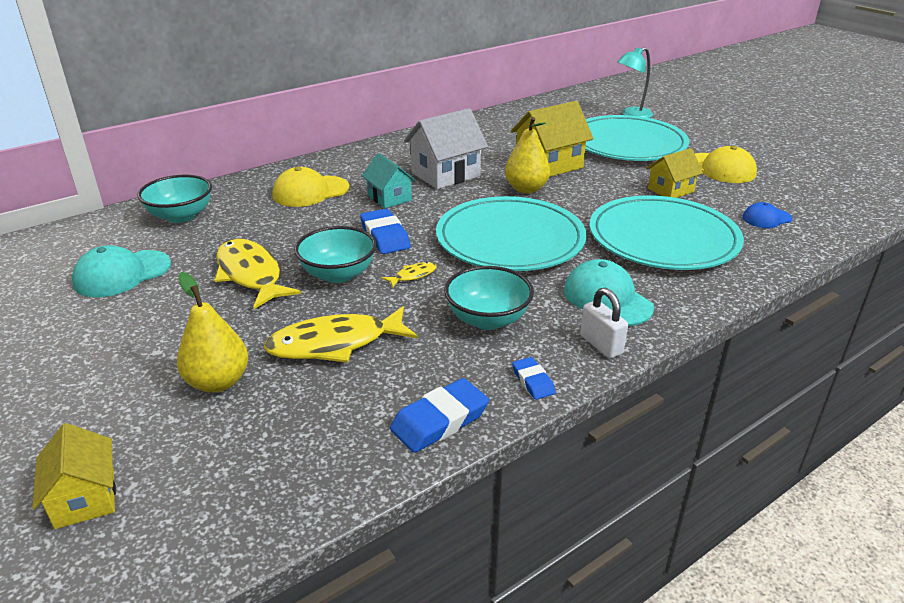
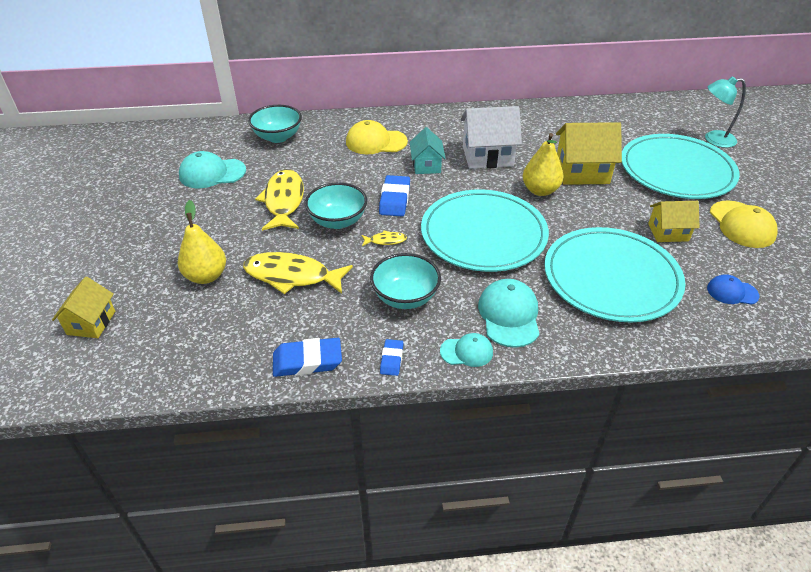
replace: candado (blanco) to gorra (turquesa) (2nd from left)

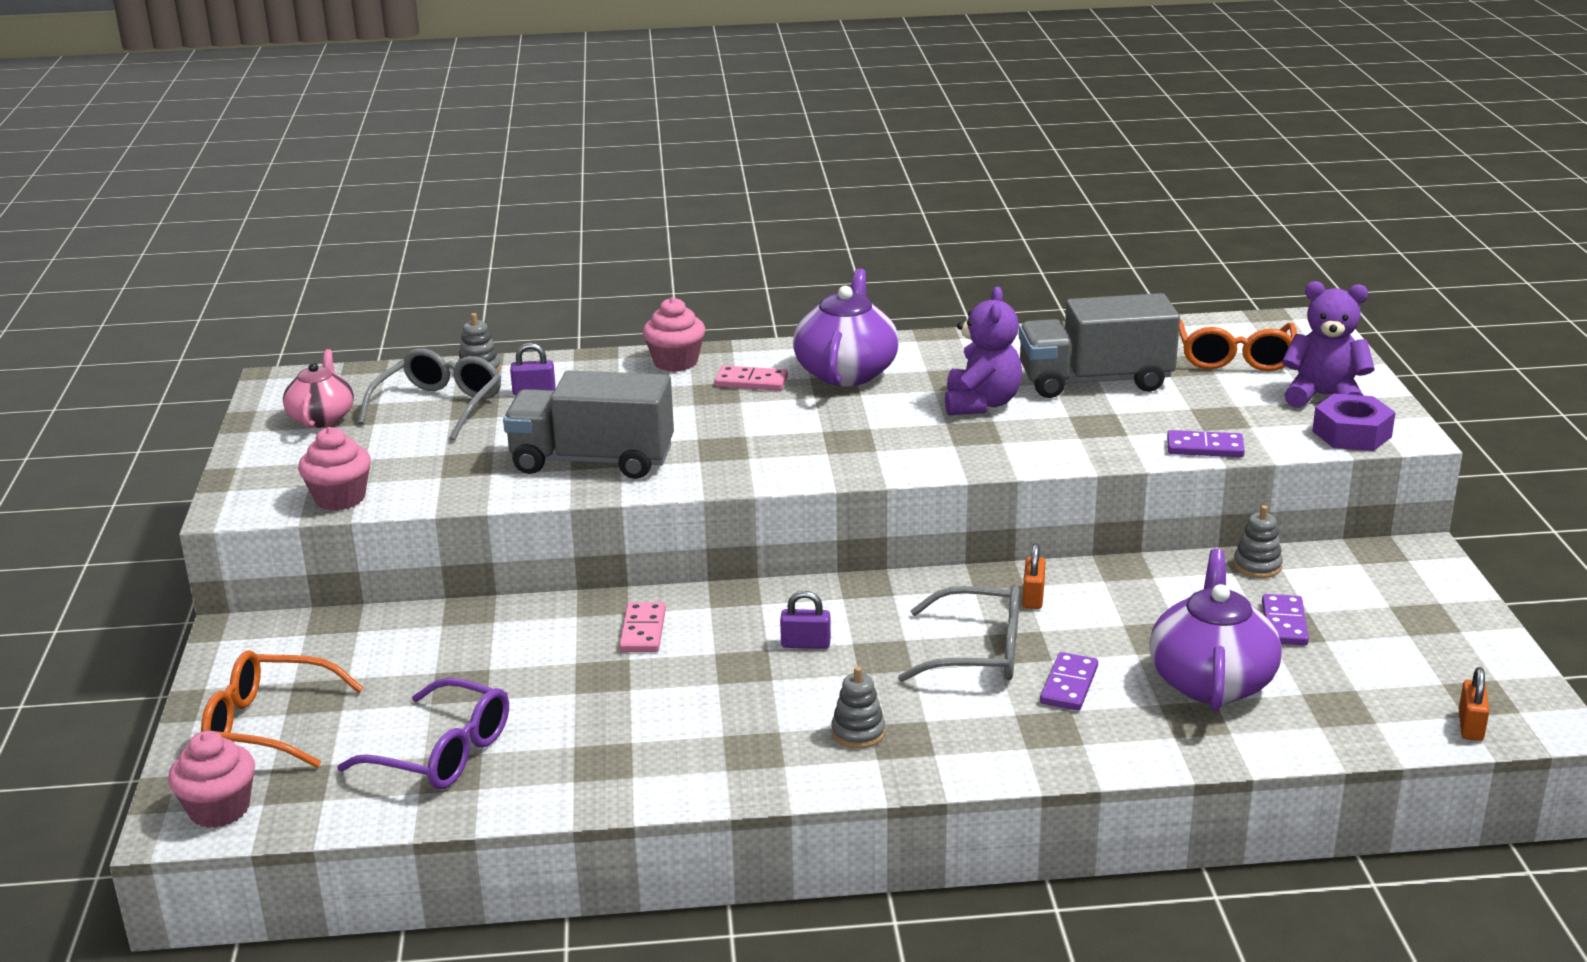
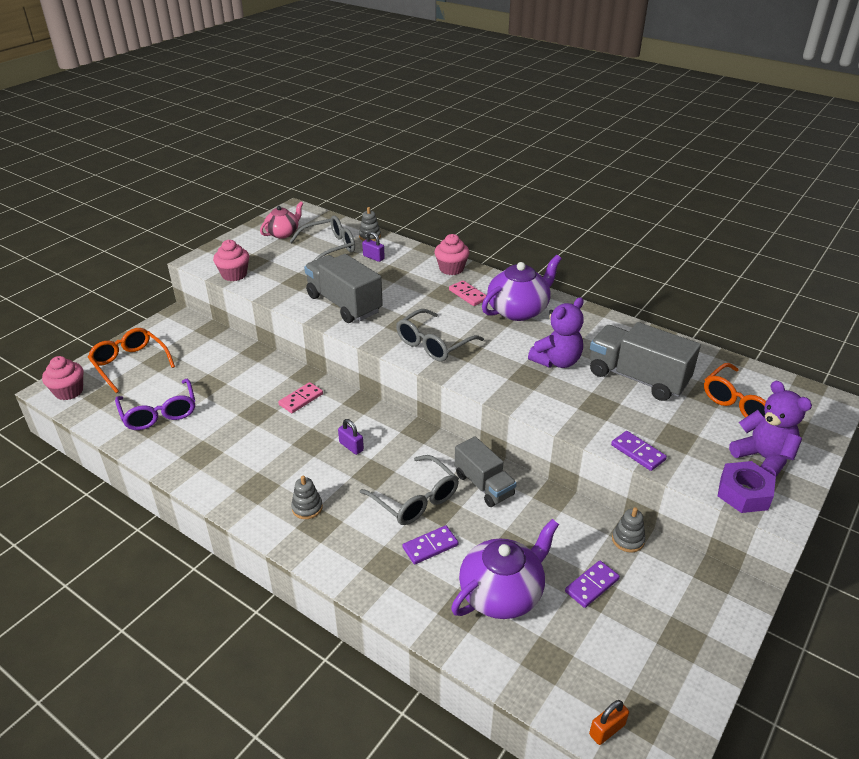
insert: gafas (gris) (3rd from left)
replace: candado (naranja) (1st from left) to camión (gris) (2nd from left)

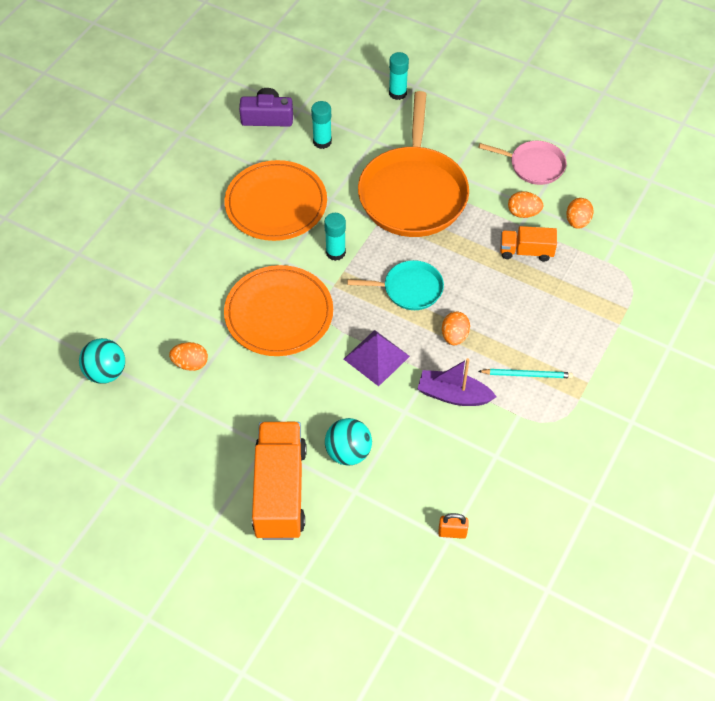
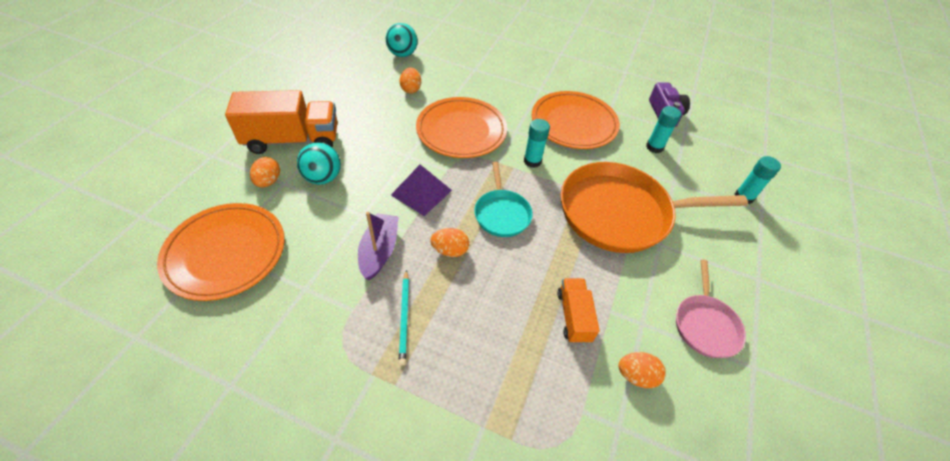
move: huevo (naranja) (3rd from left in the first image) to huevo (naranja) (1st from left)
replace: candado (naranja) to plato (naranja) (1st from left)

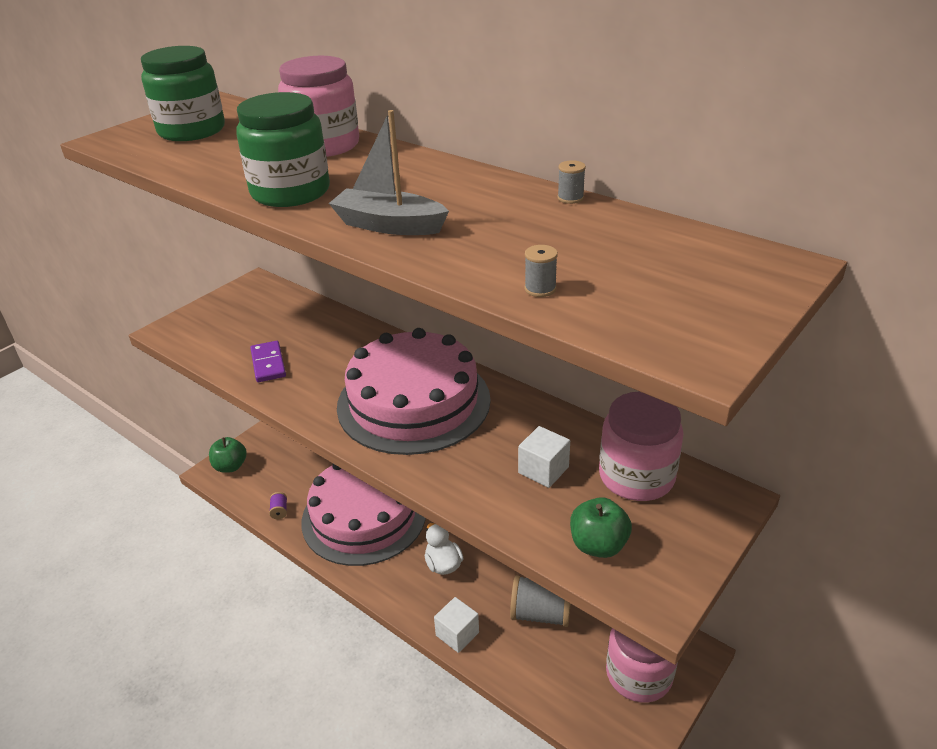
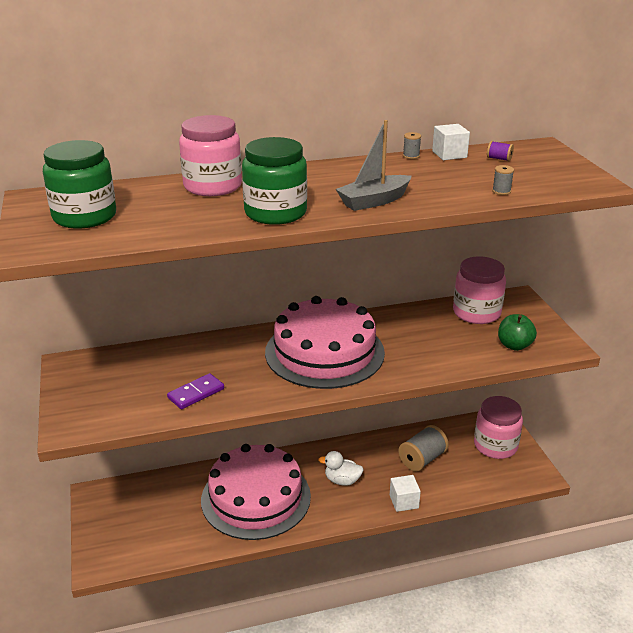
delete: manzana (verde) (1st from left)
move: carrete (morado); cubo (blanco) (2nd from left)
rotate: ficha de dominó (morado) 60 degrees counterclockwise

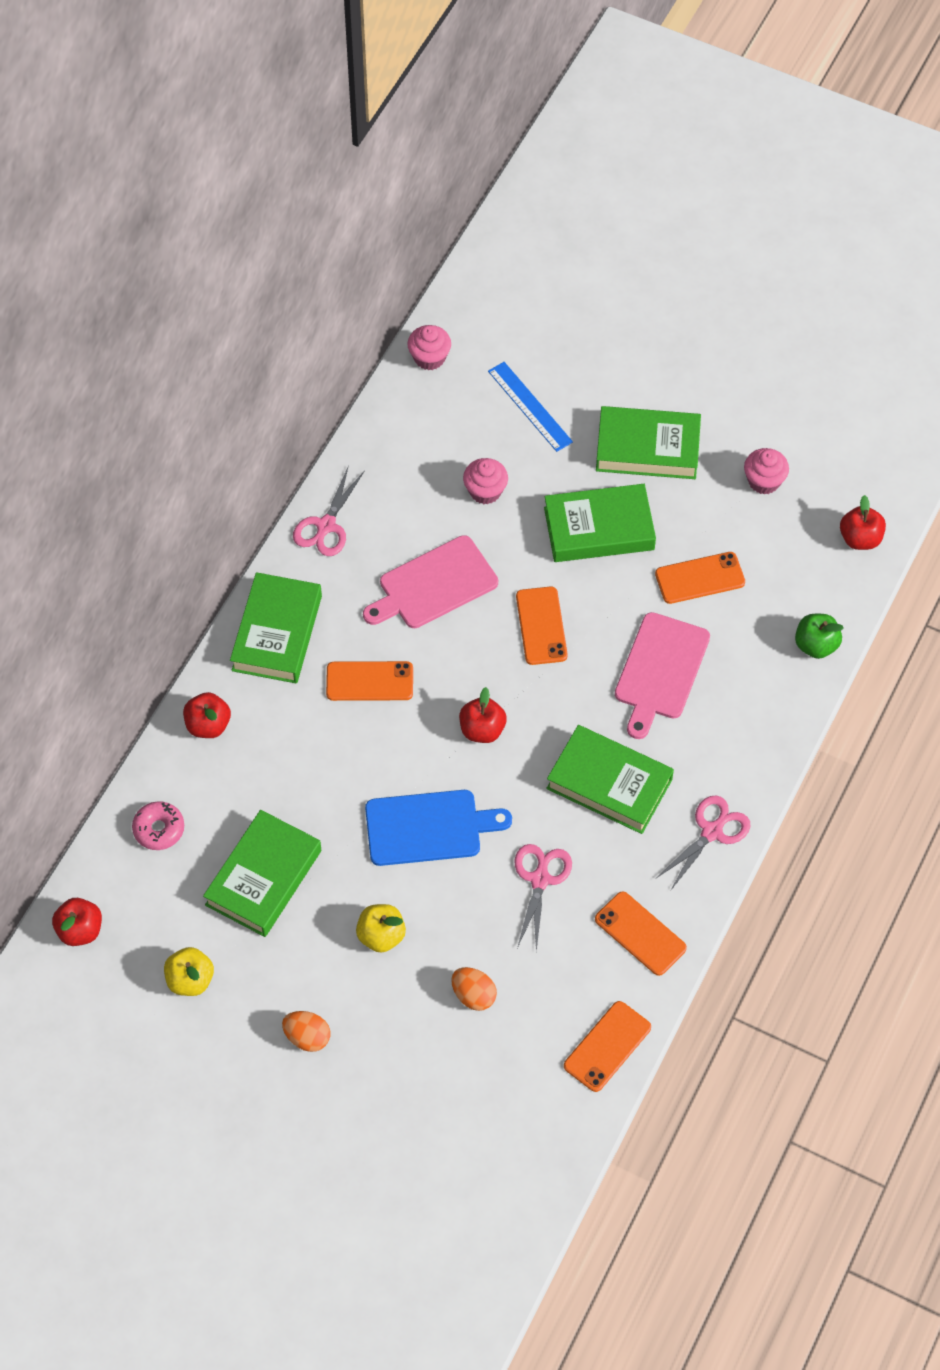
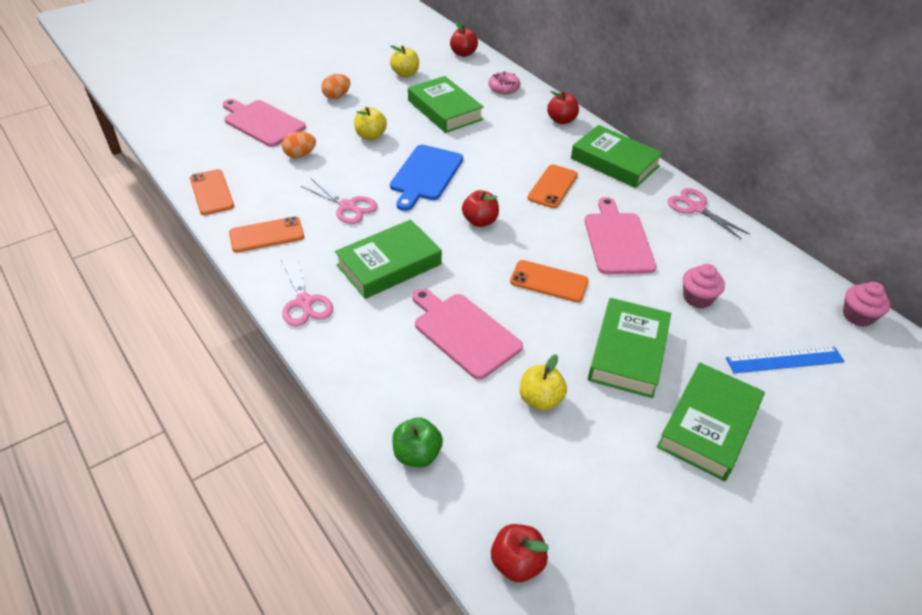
delete: magdalena (rosa) (3rd from left)
insert: tabla de cortar (rosa) (1st from left)
replace: móvil (naranja) (5th from left) to manzana (amarillo) (3rd from left)

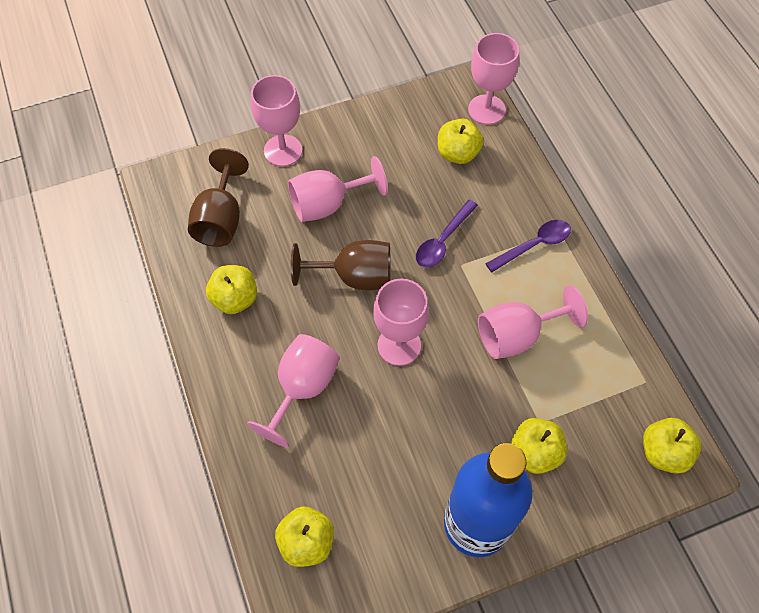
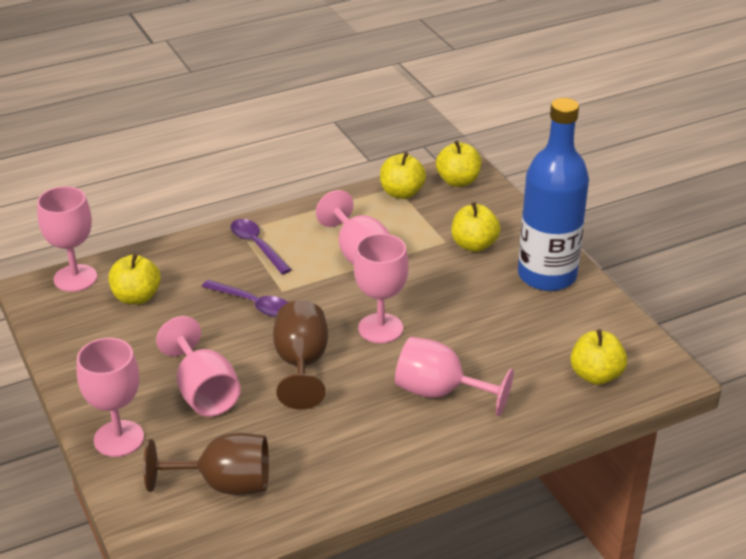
move: manzana (amarillo) (1st from left in the first image) to manzana (amarillo) (2nd from left)

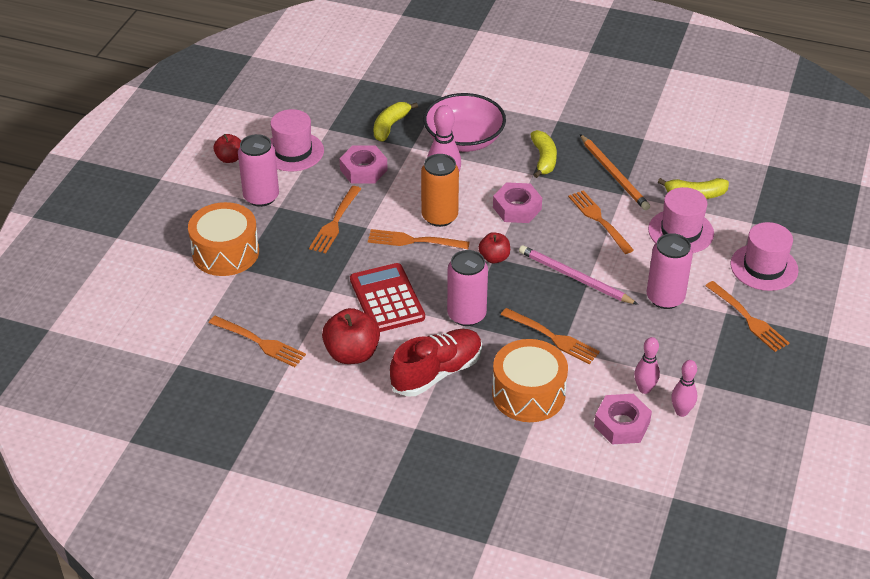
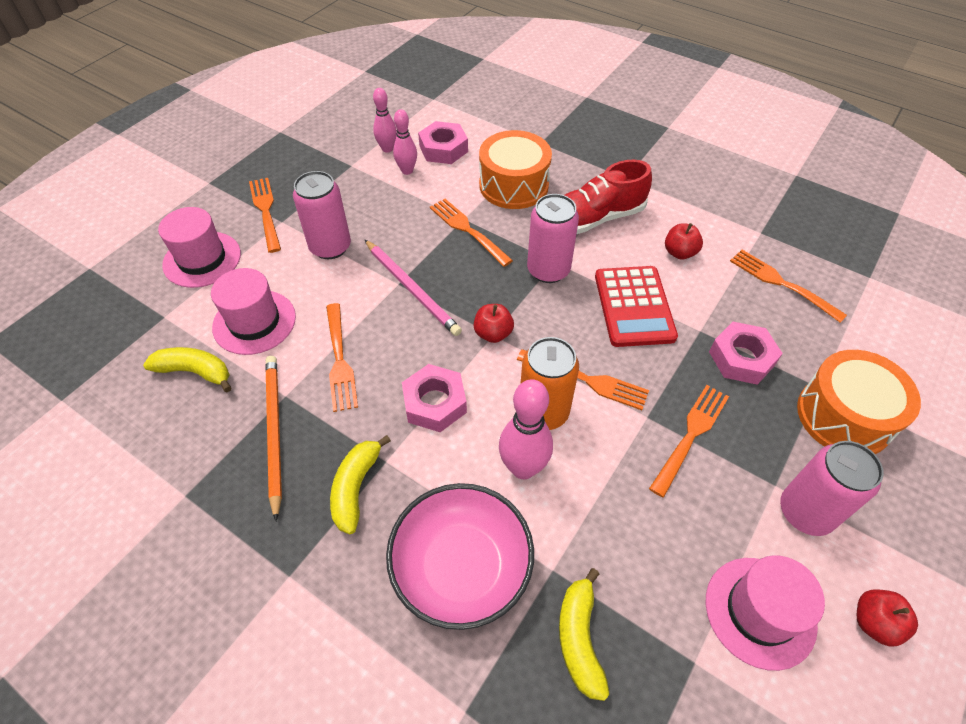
move: tuerca (rosa) (1st from left in the first image) to tuerca (rosa) (3rd from left)
rotate: plátano (amarillo) (1st from left in the first image) 135 degrees clockwise
resize: manzana (rojo) (2nd from left) x0.60

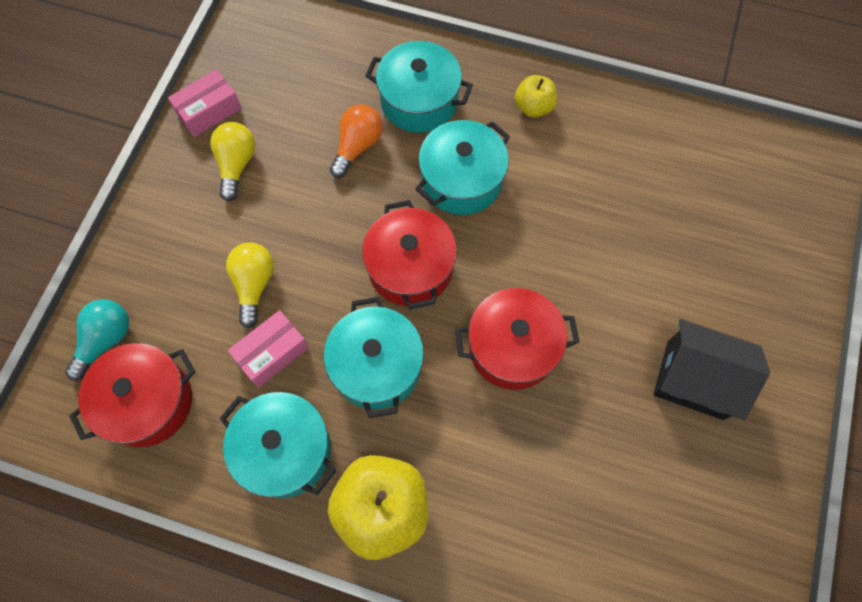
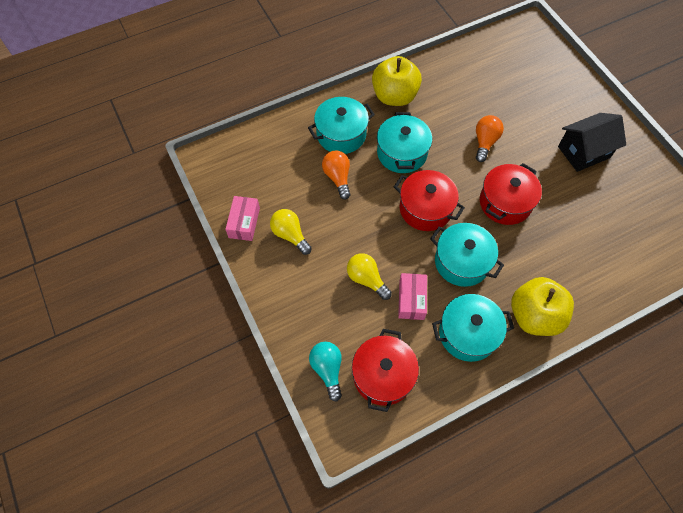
insert: bombilla (naranja) (2nd from left)
resize: manzana (amarillo) (2nd from left in the first image) x1.87

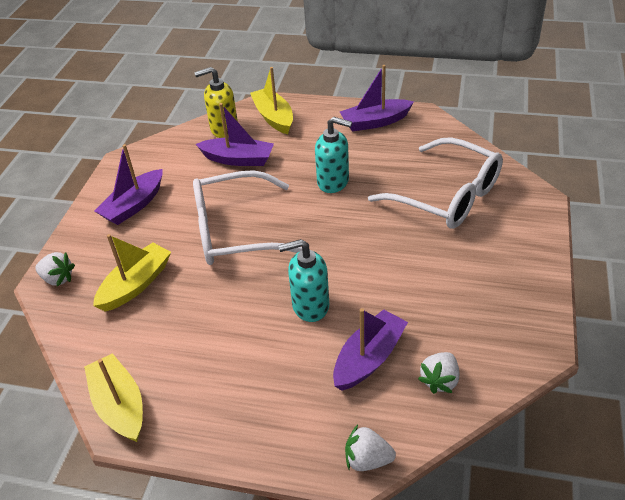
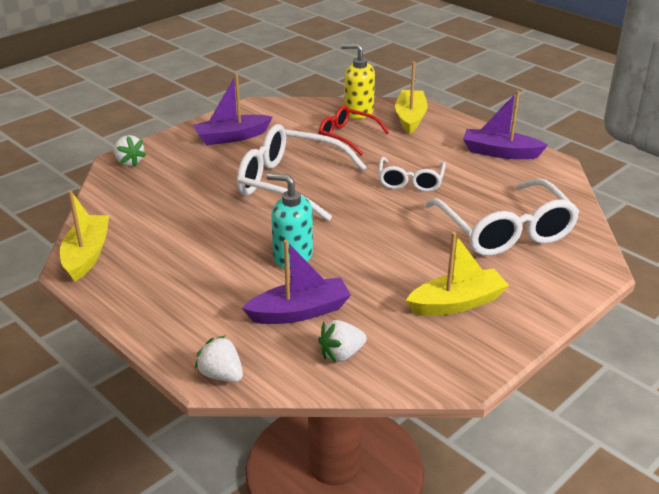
move: barco (amarillo) (2nd from left in the first image) to barco (amarillo) (3rd from left)
replace: barco (morado) (2nd from left) to gafas (rojo); dispensador de jabón (turquesa) (2nd from left) to gafas (blanco) (2nd from left)

